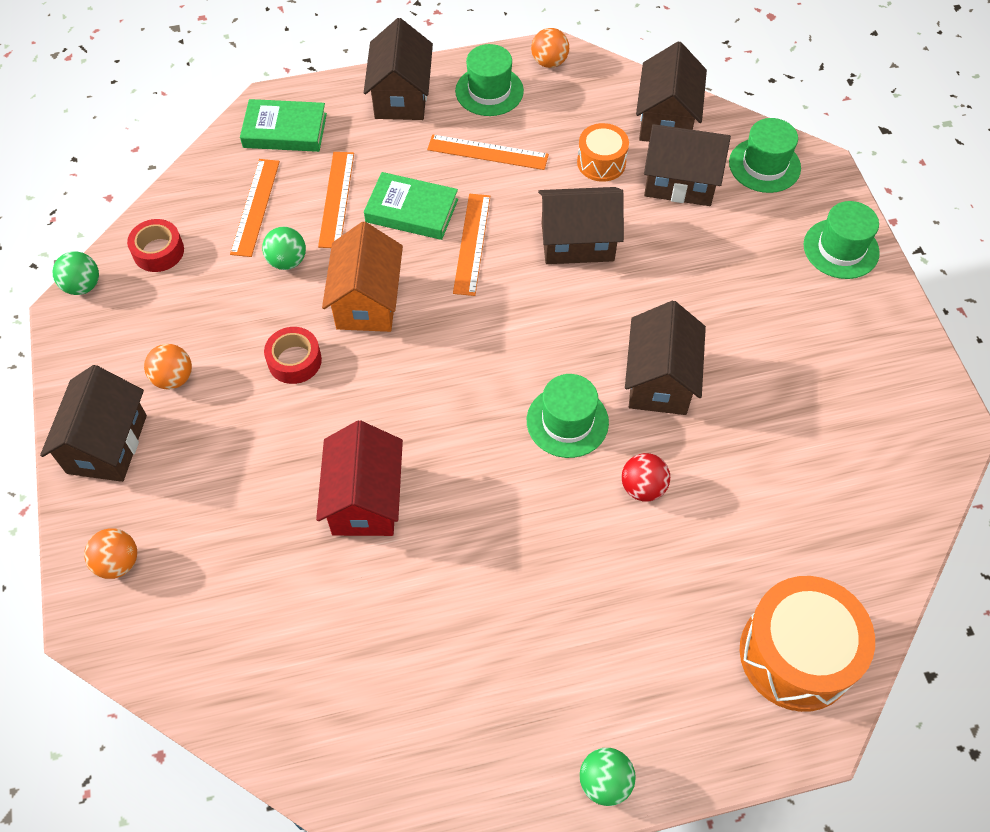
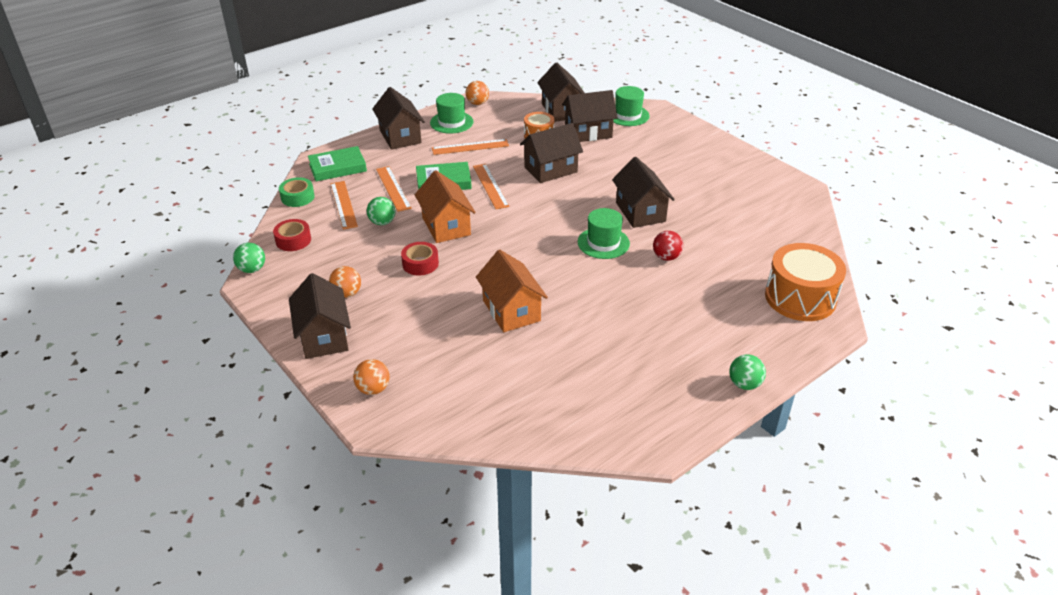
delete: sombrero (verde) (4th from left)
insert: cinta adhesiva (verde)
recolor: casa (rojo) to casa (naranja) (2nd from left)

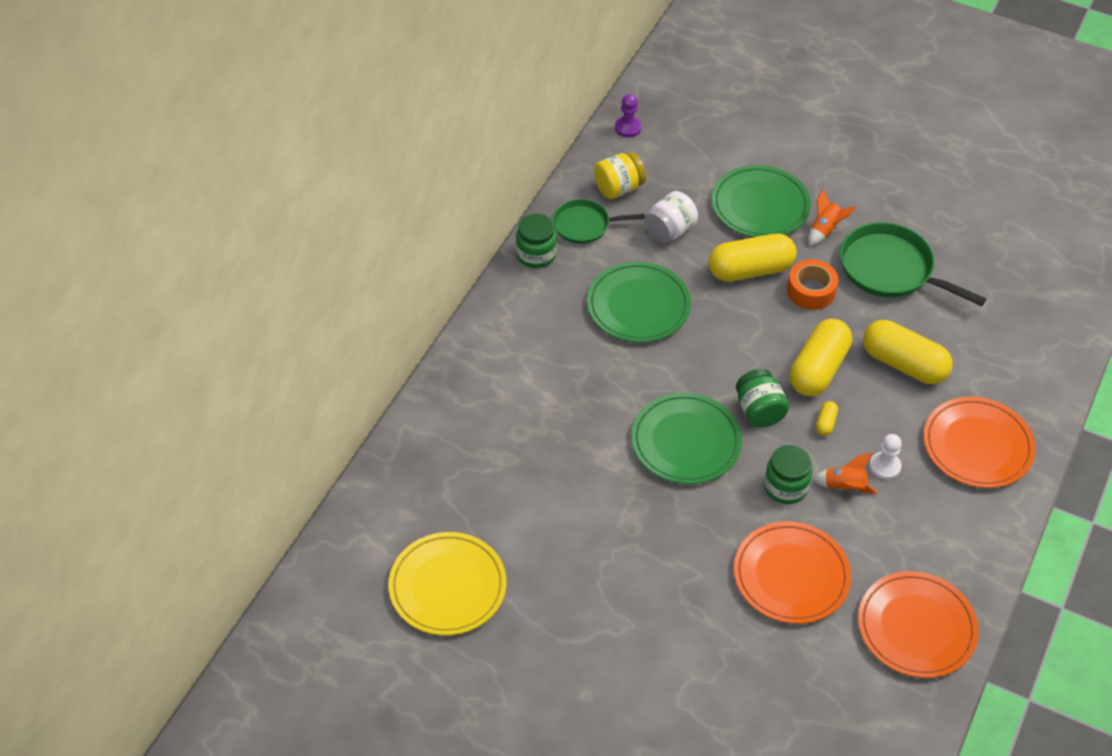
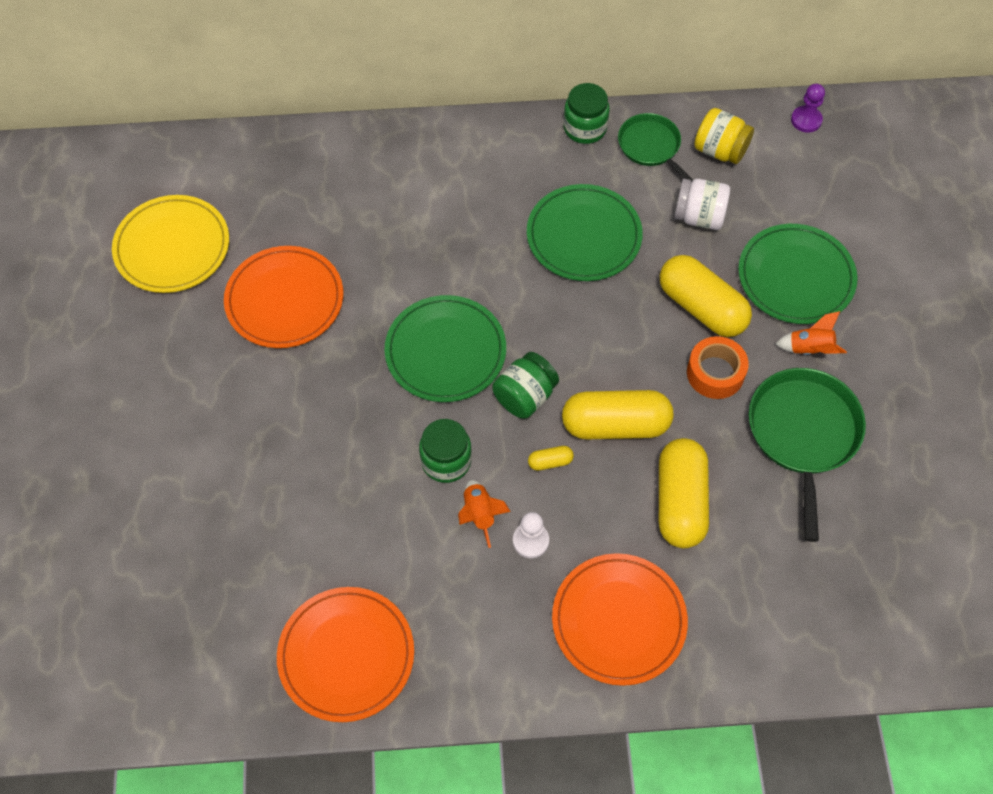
move: plato (naranja) (1st from left)

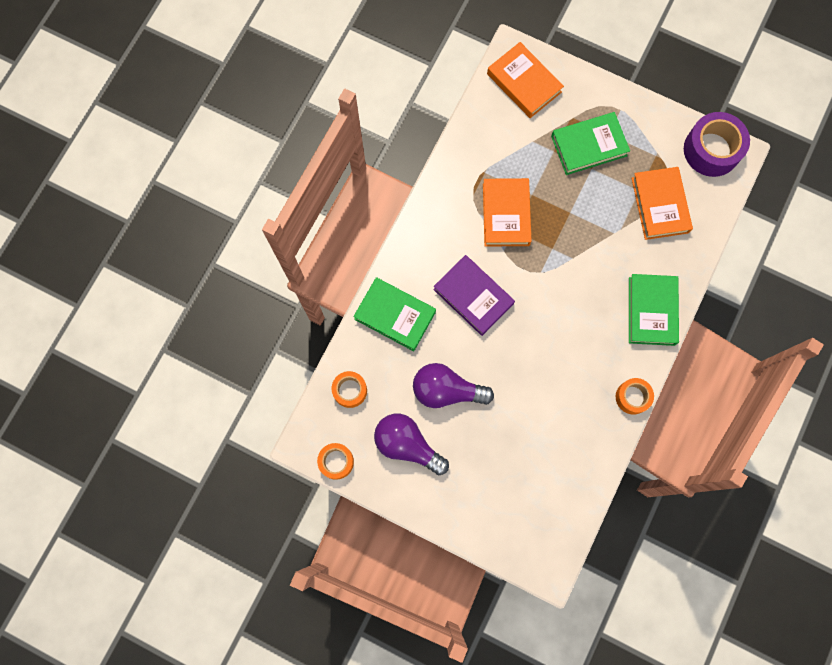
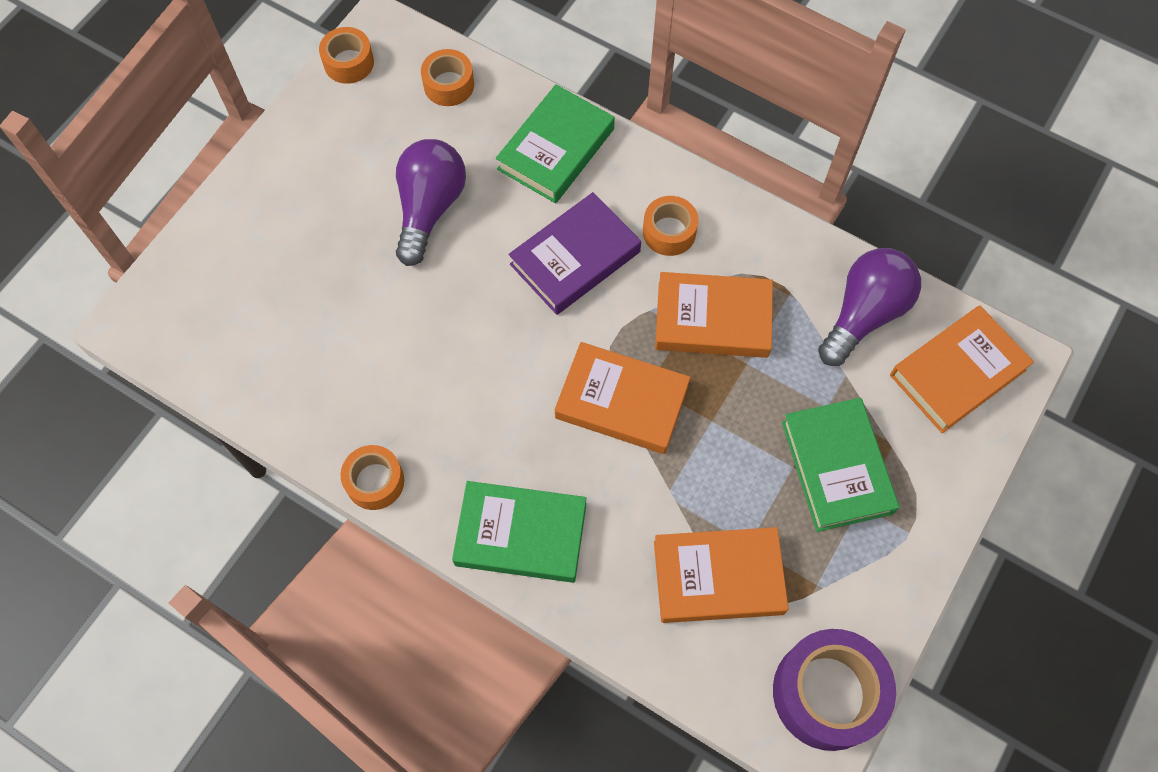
insert: libro (naranja) (1st from left); cinta adhesiva (naranja) (4th from left)
move: bombilla (morado) (1st from left in the first image) to bombilla (morado) (2nd from left)

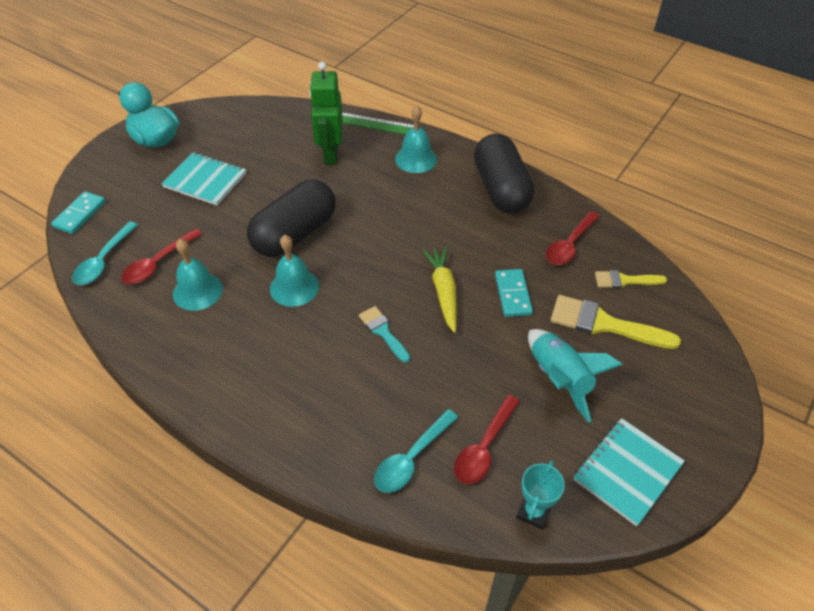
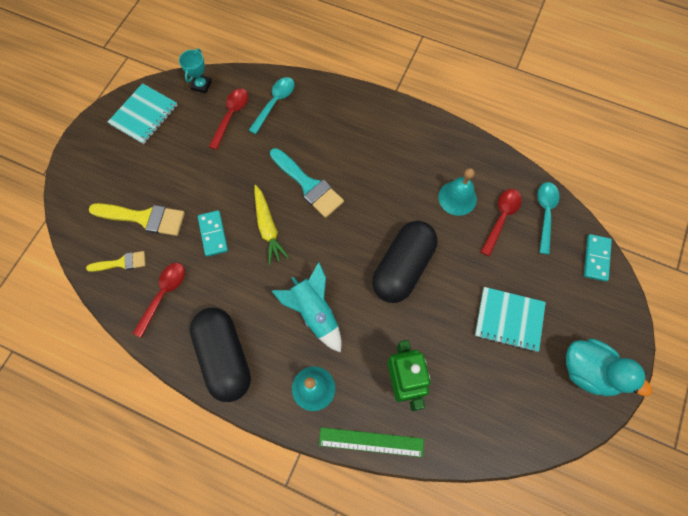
delete: campana (turquesa) (2nd from left)
move: cohete (turquesa)
resize: pincel (turquesa) x1.70

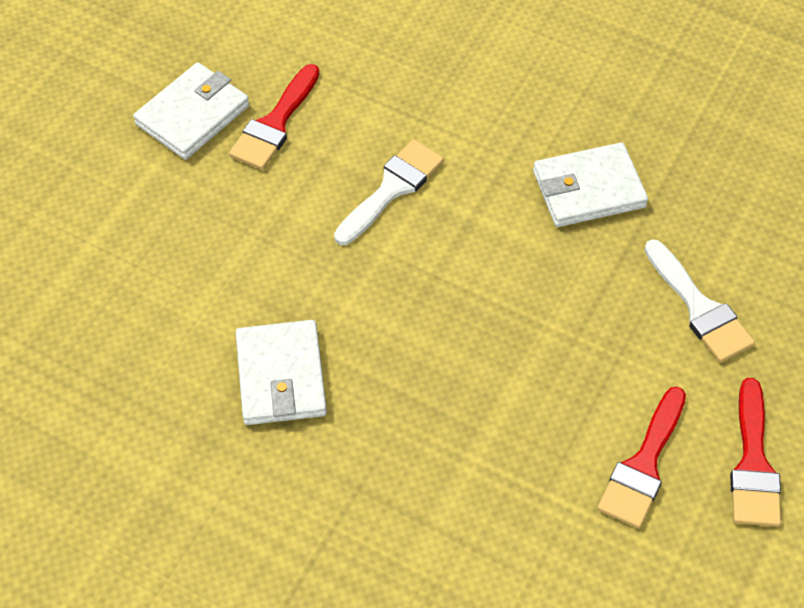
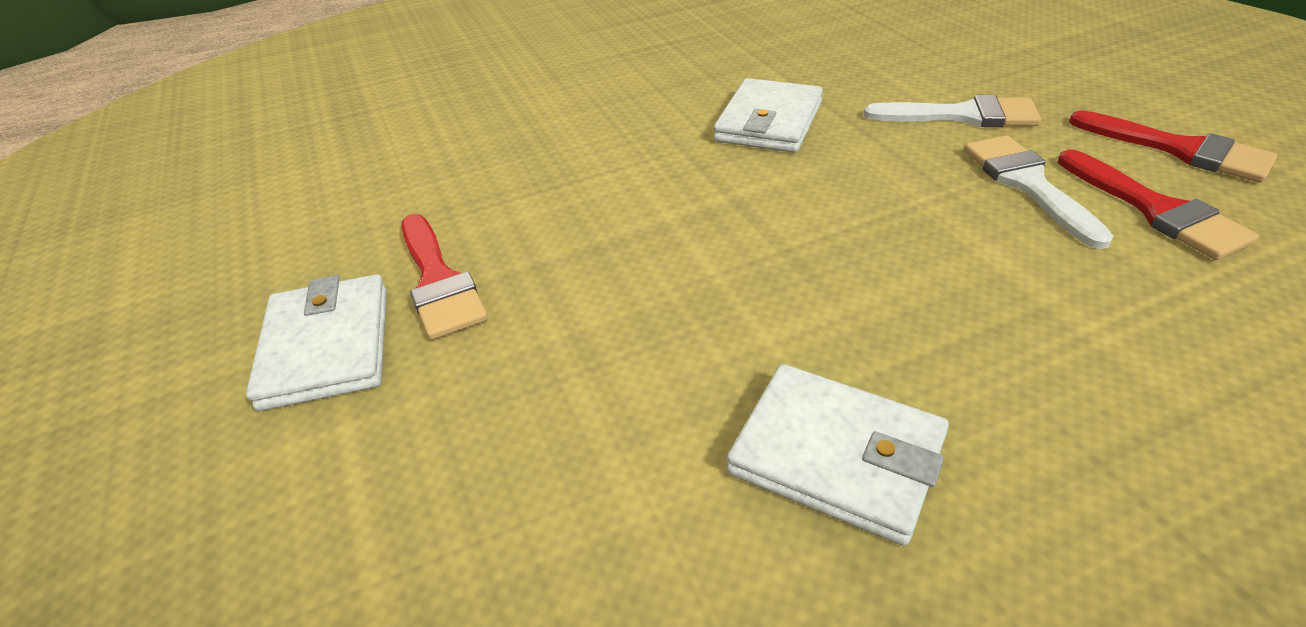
move: pincel (blanco) (1st from left in the first image) to pincel (blanco) (2nd from left)

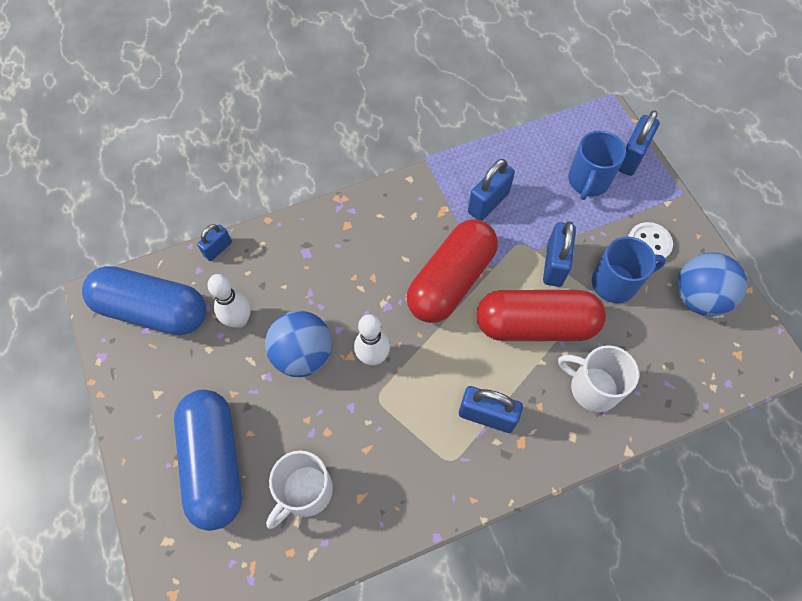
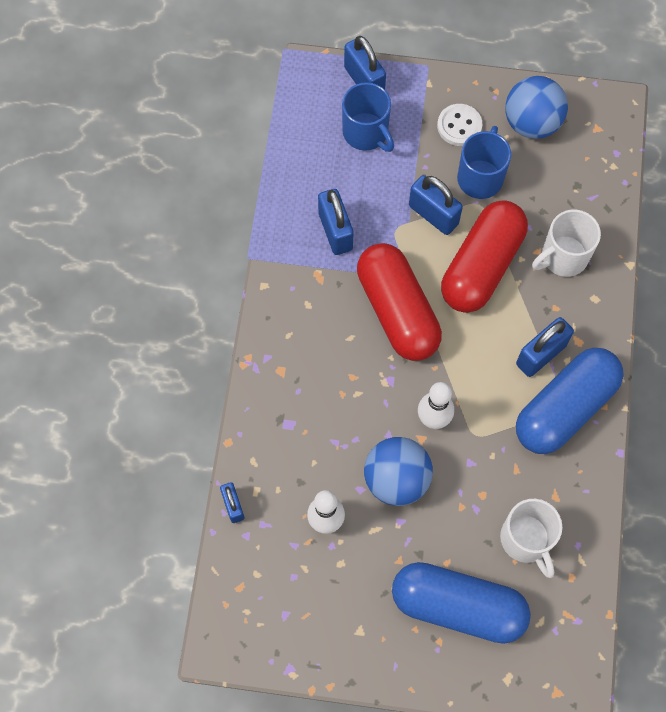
move: cápsula (azul) (1st from left in the first image) to cápsula (azul) (2nd from left)

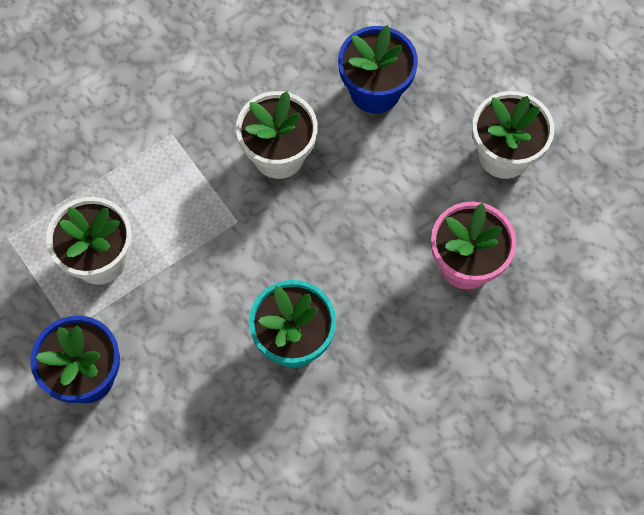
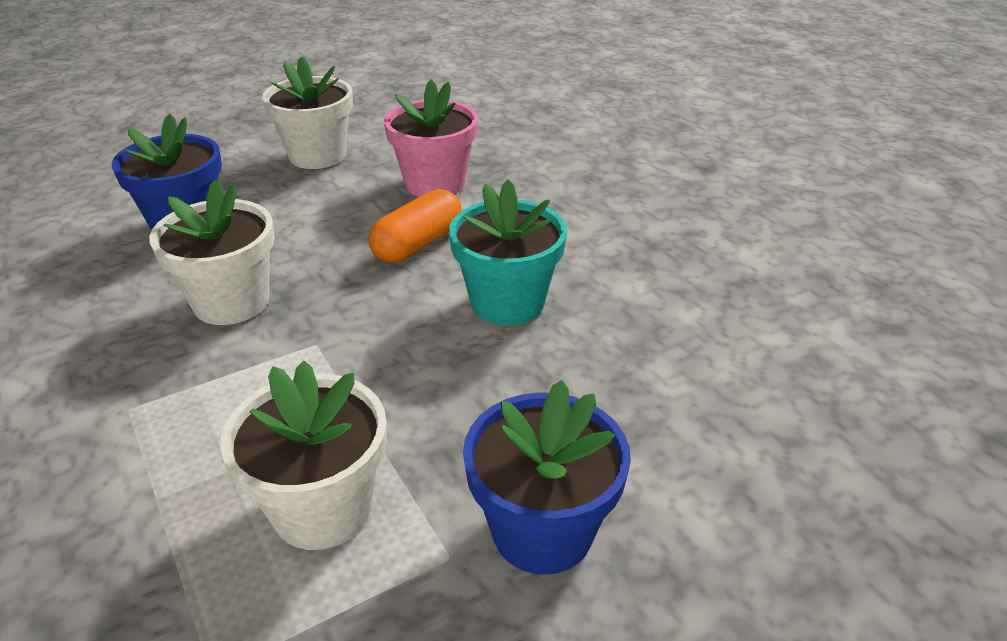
insert: cápsula (naranja)

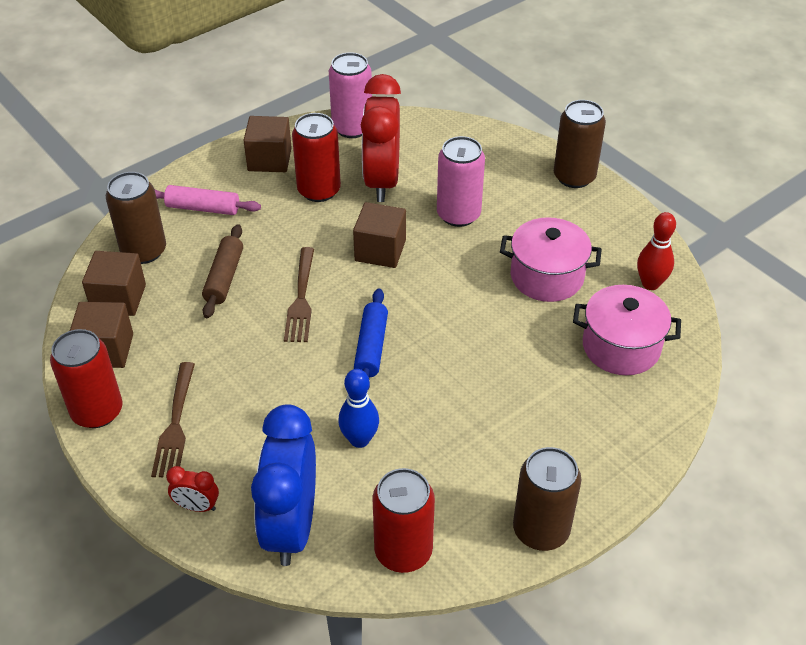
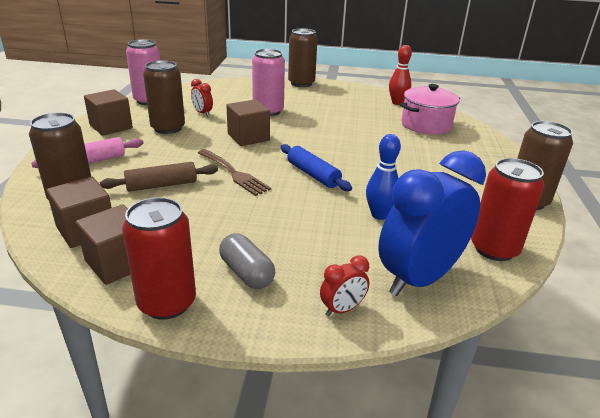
delete: olla (rosa) (1st from left)
replace: tenedor (marrón) (1st from left) to cápsula (gris)
recolor: lata (rojo) (2nd from left) to lata (marrón) (2nd from left)
rotate: rodillo (marrón) 75 degrees counterclockwise; despertador (azul) 90 degrees clockwise
resize: despertador (rojo) (2nd from left in the first image) x0.42

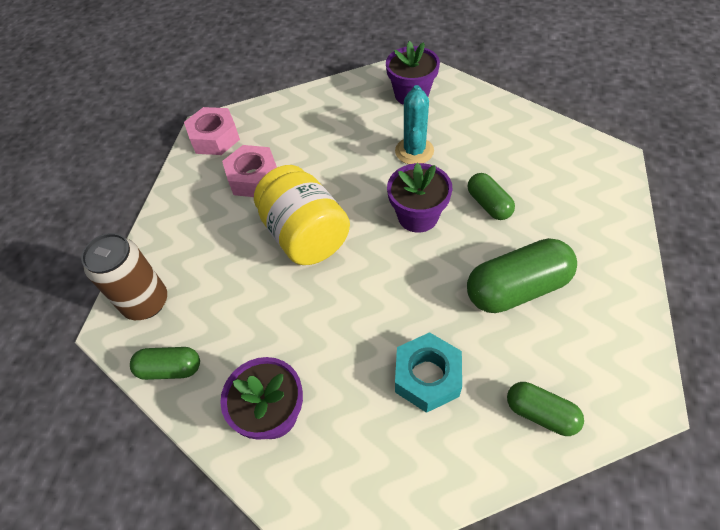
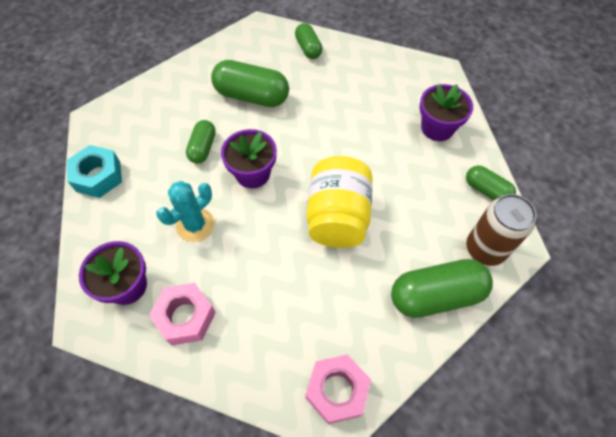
insert: cápsula (verde) (4th from left)
move: tuerca (rosa) (2nd from left in the first image) to tuerca (rosa) (1st from left); tuerca (turquesa)

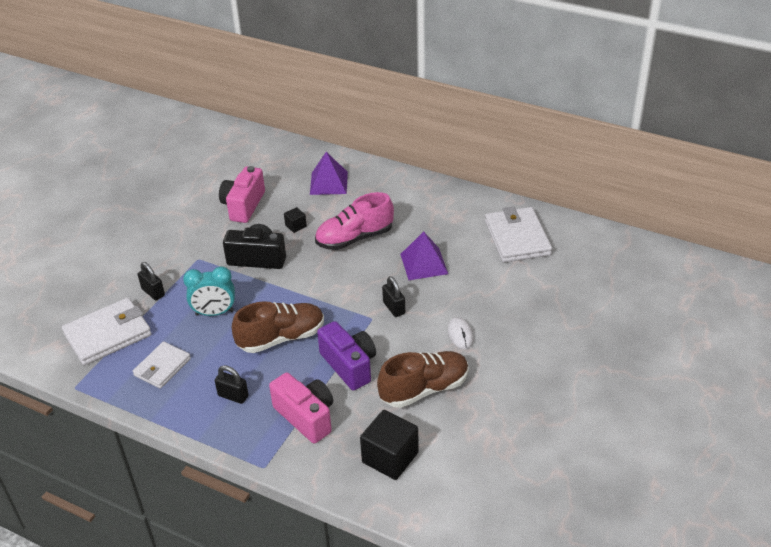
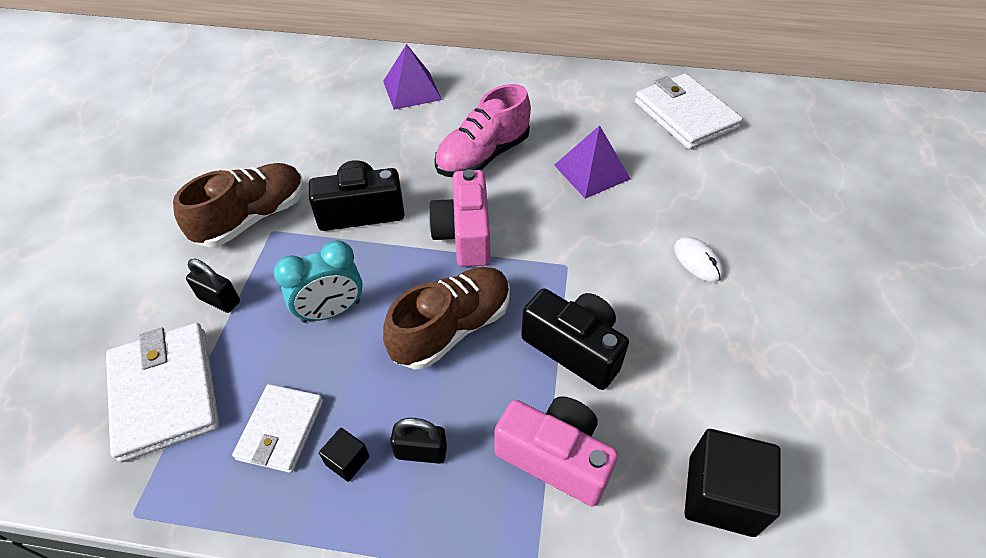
delete: candado (negro) (3rd from left)
move: cámara (rosa) (1st from left); cubo (negro) (1st from left); zapato (marrón) (2nd from left in the first image) to zapato (marrón) (1st from left)
recolor: cámara (morado) to cámara (negro) (2nd from left)
rotate: cartera (blanco) (1st from left) 60 degrees counterclockwise

